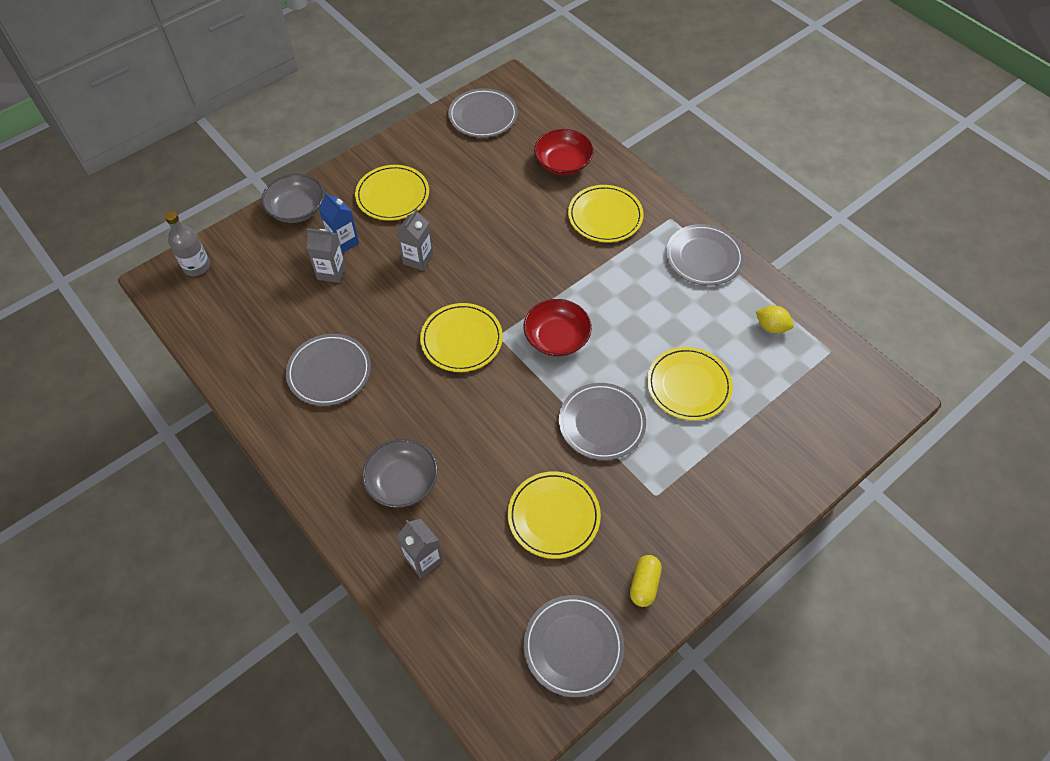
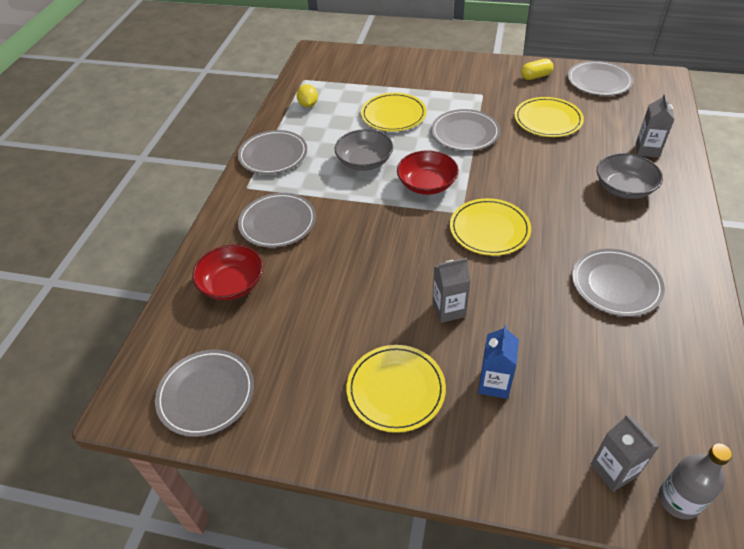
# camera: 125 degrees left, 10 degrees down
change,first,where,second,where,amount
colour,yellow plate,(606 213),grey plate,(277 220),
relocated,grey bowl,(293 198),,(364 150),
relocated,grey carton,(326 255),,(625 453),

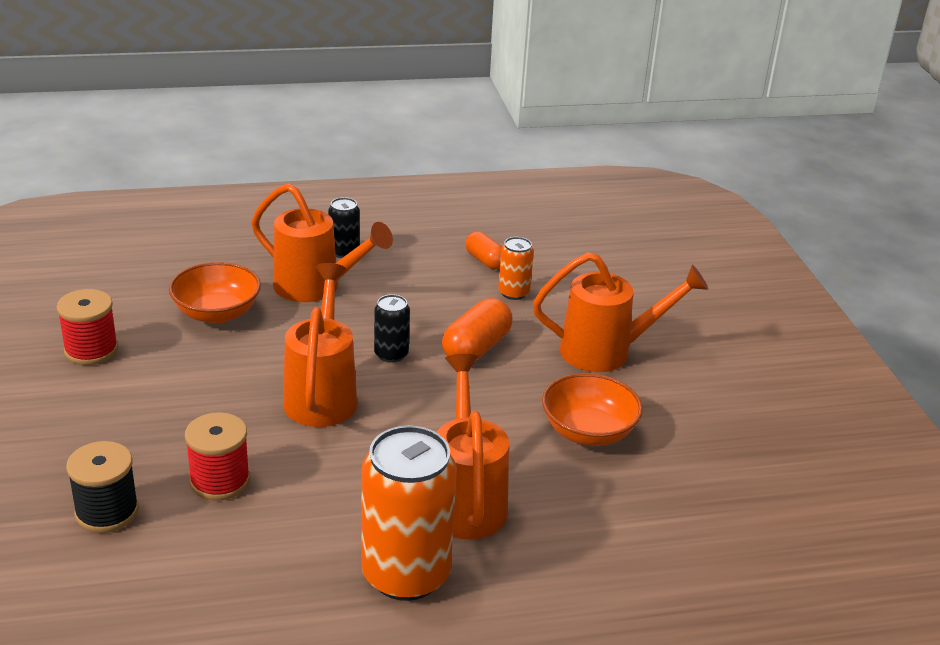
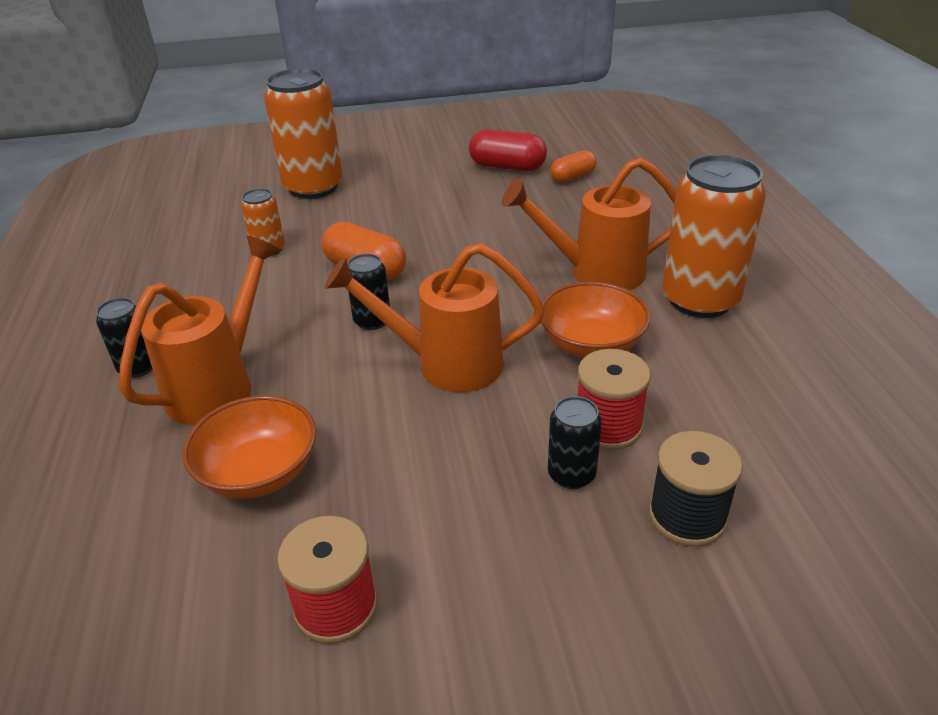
# camera: 85 degrees left, 5 degrees up
change,first,where,second,where,amount
appeared,,,orange can,(303 133),
appeared,,,red capsule,(508 150),
relocated,orange bowl,(592 409),,(596 320),
appeared,,,black can,(575 442),
relocated,orange capsule,(483 250),,(573 166),
missing,orange watering can,(620 312),,,

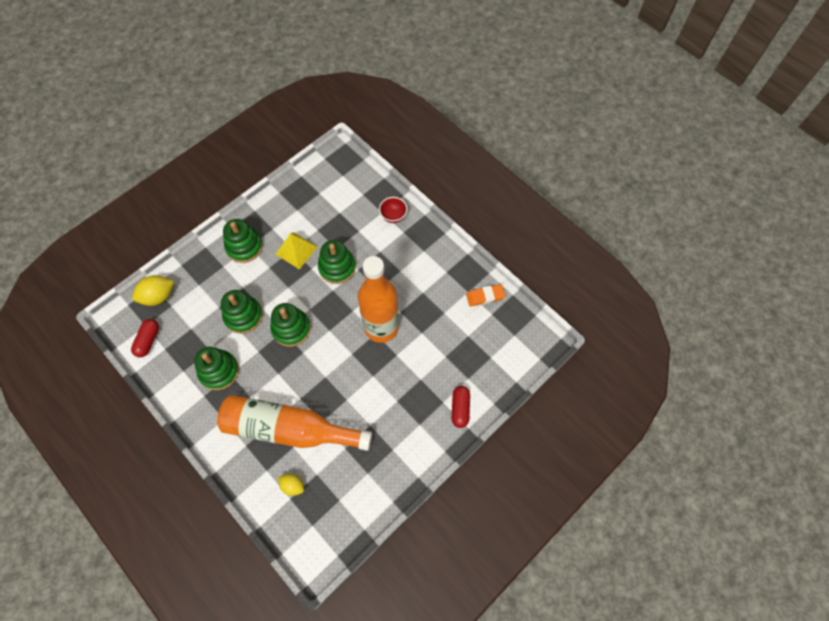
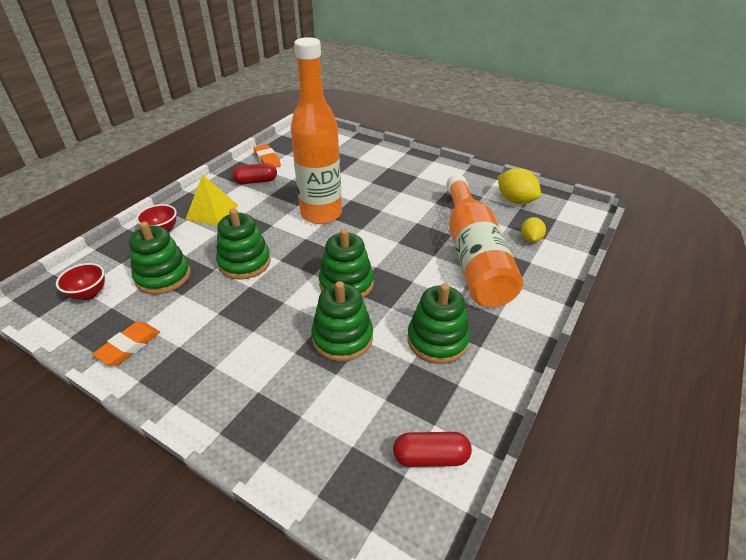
# camera: 105 degrees left, 25 degrees down
change,first,where,second,where,amount
appeared,,,red bowl,(80 281),
appeared,,,orange eraser,(126 344),
relocated,green stacking toy,(243 241),,(160 257),
relocated,yellow pyramid,(296 251),,(212 200),
relocated,red capsule,(461 407),,(254 173),
relocated,yellow lemon,(153 290),,(519 186),

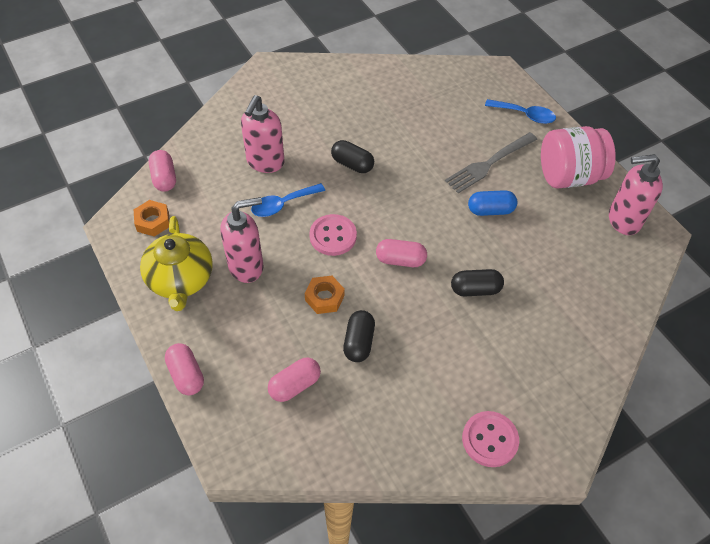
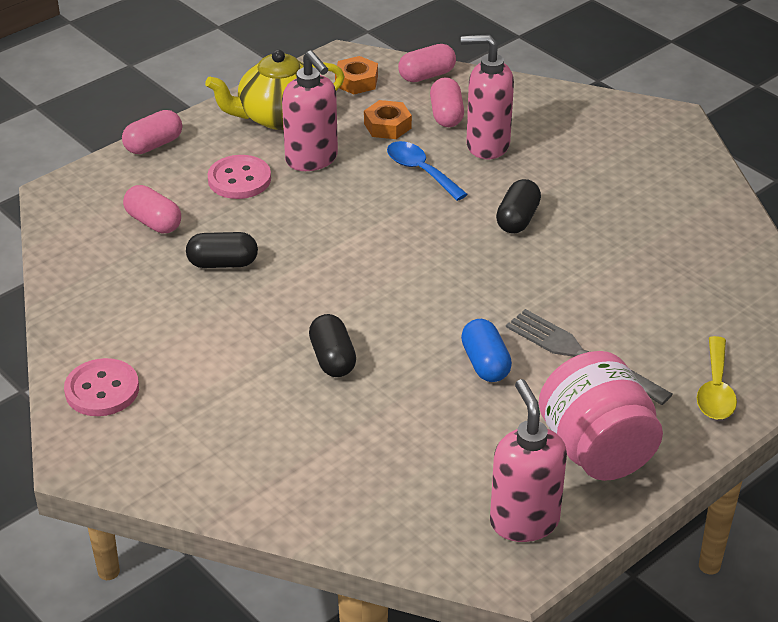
# camera: 80 degrees right, 15 degrees down
change,first,where,second,where,amount
relocated,pink button,(333 235),,(239 177),
relocated,orange nut,(325 295),,(388 119),
relocated,pink capsule,(401 253),,(447 102),
colour,blue spoon,(520 111),yellow spoon,(717 377),

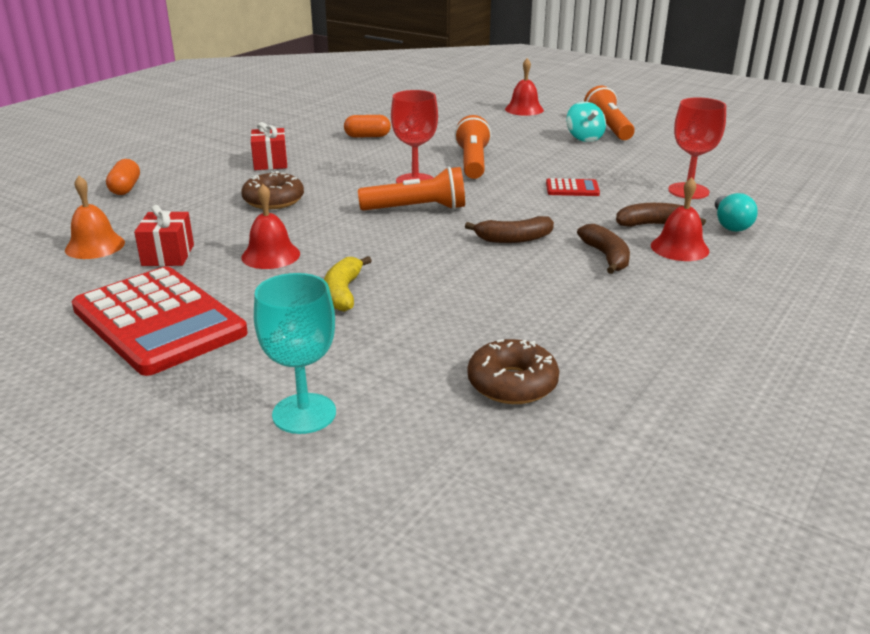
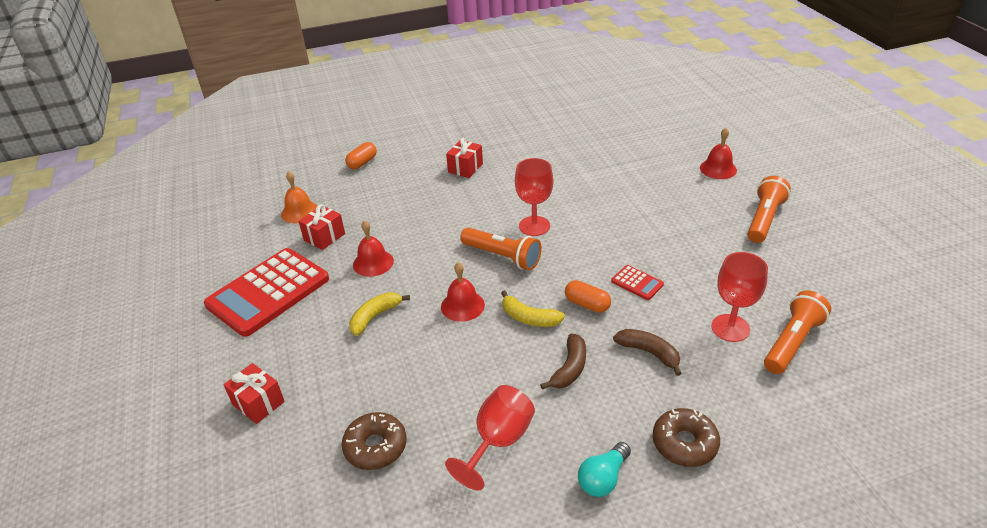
# camera: 40 degrees right, 10 degrees up
change,first,where,second,where,amount
spun,red calculator,(160 321),,(266 292),45 degrees clockwise
exchanged,turquoise goblet,(295 353),red gift,(254 393),
relocated,red bell,(680 219),,(463 292),
appeared,,,red goblet,(490 437),
colour,brown banana,(509 229),yellow banana,(533 308),
relocated,orange capsule,(367 126),,(588 296),
relocated,turquoise light bulb,(736 212),,(604 469),
relocated,brown donut,(272 190),,(686 437),
relocated,orange flashlight,(473 147),,(797 332),
missing,turquoise spinning top,(586 121),,,

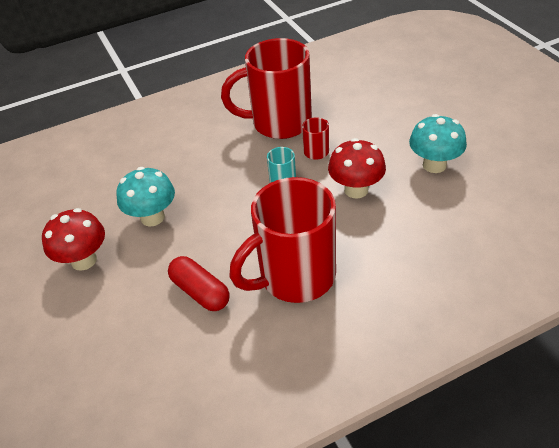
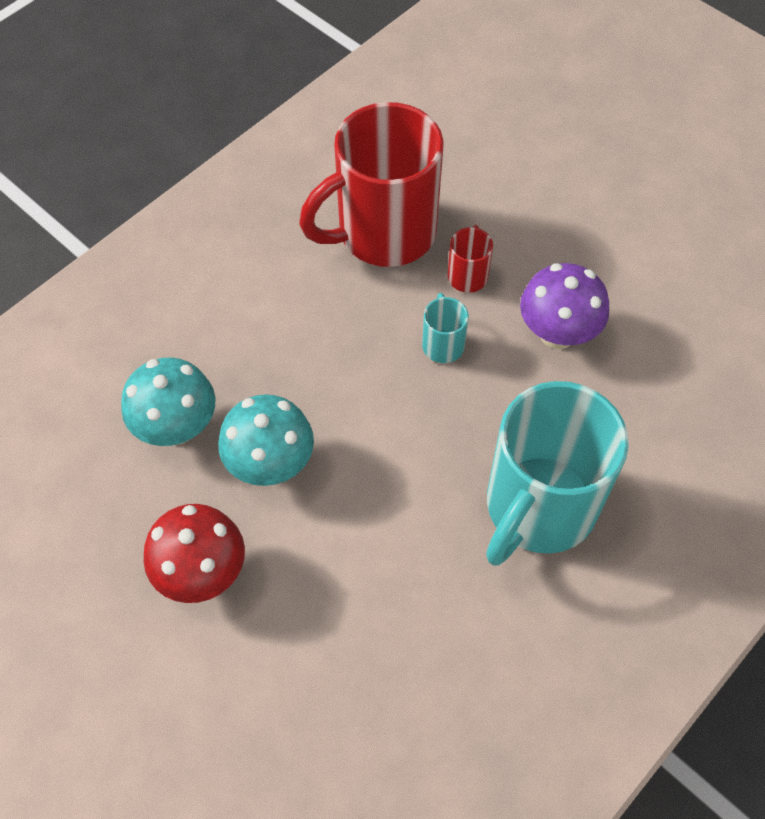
# camera: 25 degrees left, 15 degrees up
change,first,where,second,where,amount
relocated,turquoise mushroom,(438 143),,(168 401),
colour,red mug,(282 240),turquoise mug,(557 473),
colour,red mushroom,(357 168),purple mushroom,(564 306),
missing,red capsule,(198 283),,,

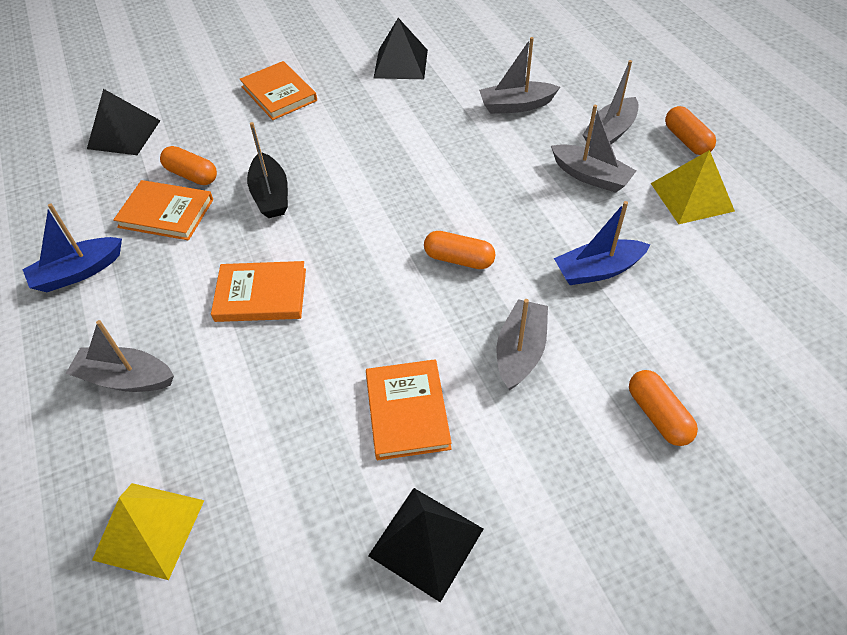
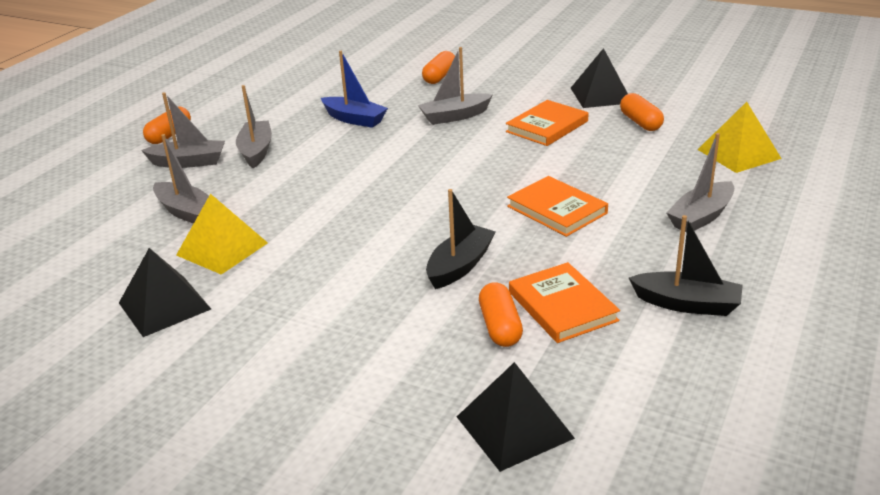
# camera: 130 degrees left, 20 degrees down
change,first,where,second,where,amount
relocated,yellow pyramid,(693 187),,(222 234),
relocated,orange capsule,(459 250),,(642 112),
colour,blue boat,(72 247),black boat,(686 265),
spun,grey boat,(119 356),,(700 182),75 degrees clockwise
missing,orange book,(278 90),,,

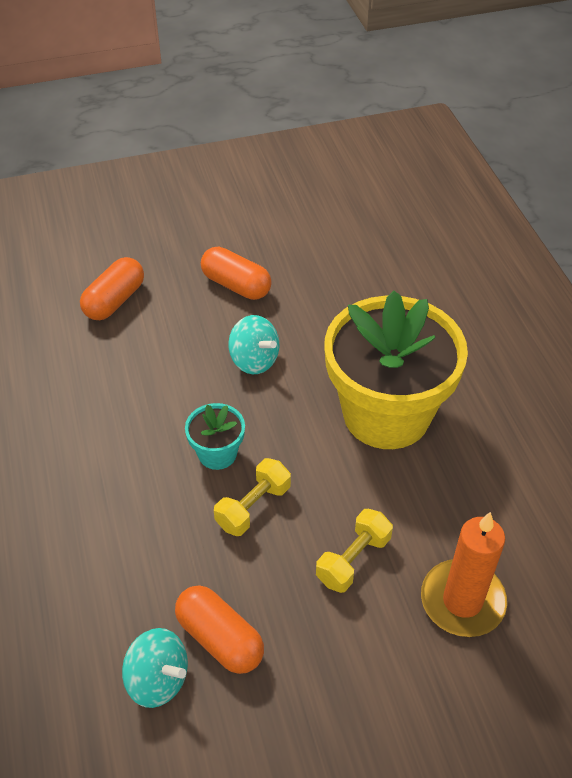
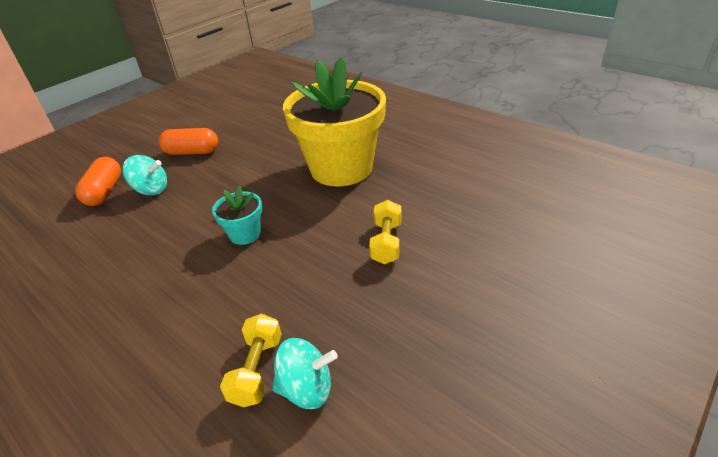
# camera: 30 degrees left, 10 degrees down
change,first,where,second,where,amount
relocated,turquoise spinning top,(254 344),,(145 175),
relocated,yellow dumbbell,(252 497),,(251 360),
missing,orange capsule,(219 629),,,
missing,orange candle,(464 574),,,

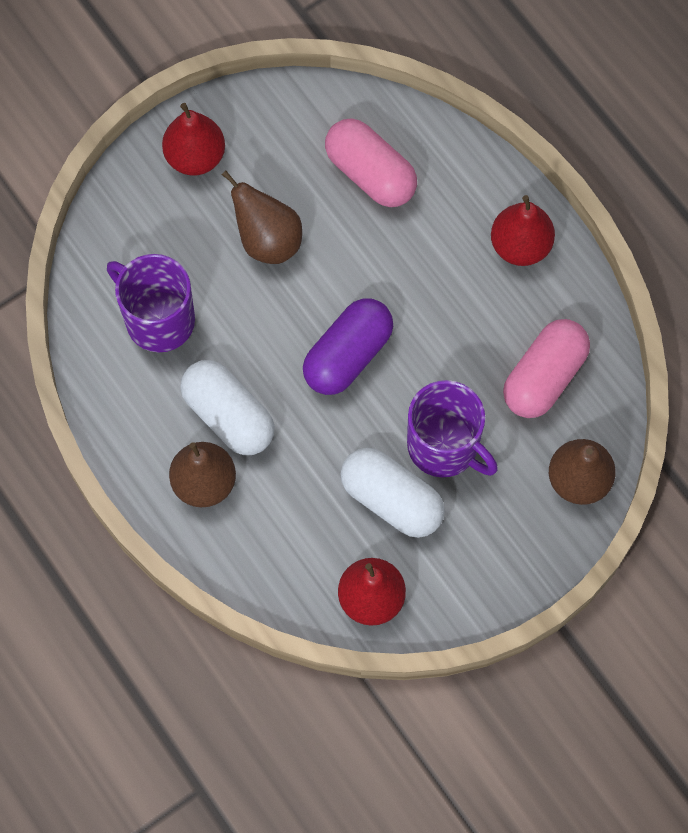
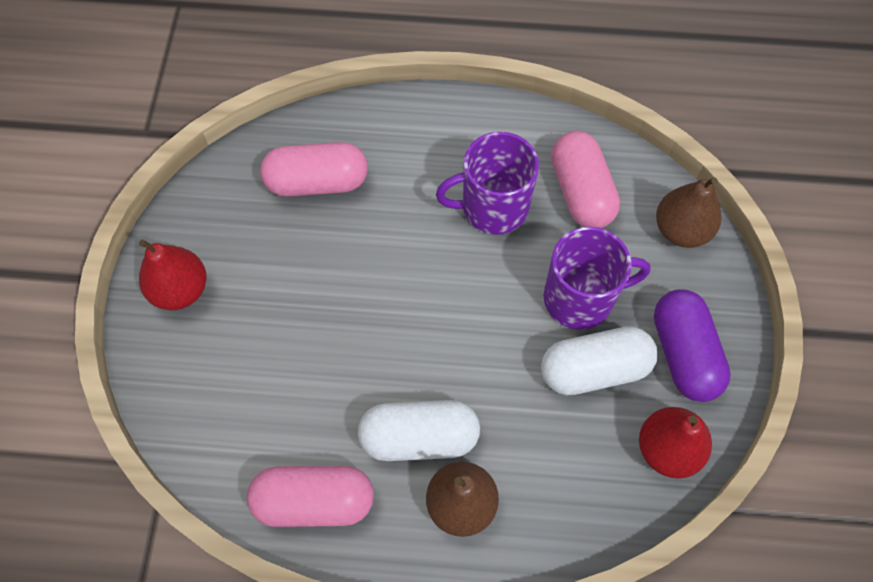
# camera: 50 degrees left, 5 degrees down
change,first,where,second,where,amount
appeared,,,pink capsule,(310 496),
relocated,purple mug,(151 303),,(487 183),
relocated,purple capsule,(348 346),,(692 345),
missing,brown pear,(262 217),,,
missing,red pear,(523 230),,,

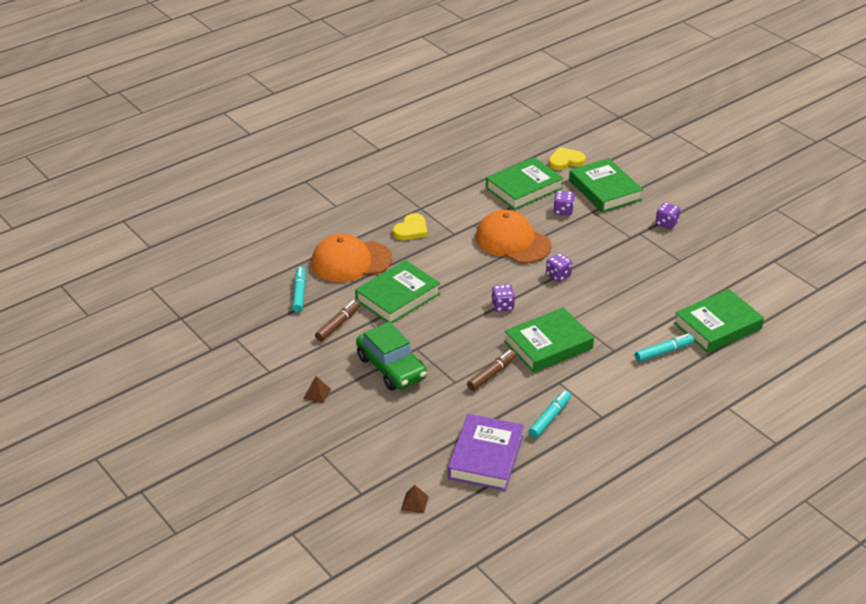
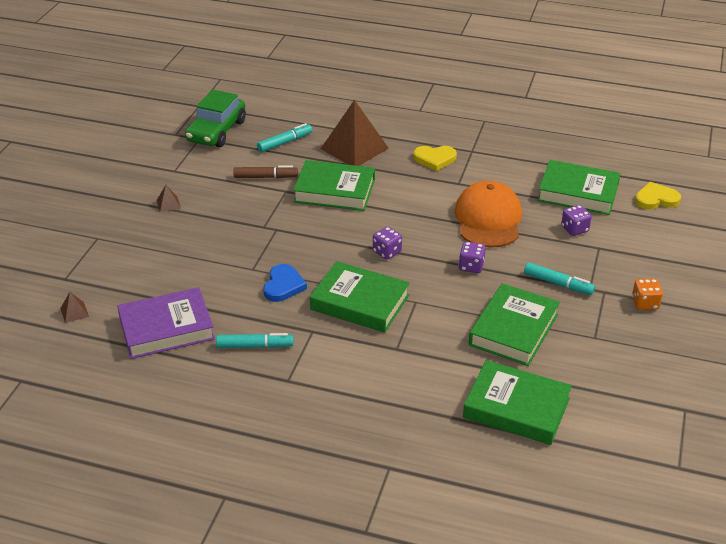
# camera: 55 degrees right, 0 degrees up
change,first,where,second,where,amount
relocated,green car,(391 356),,(215 118),
exchanged,brown marker,(492 370),blue heart,(285 283),
exchanged,orange cap,(351 258),brown pyramid,(355 133),
relocated,green book,(606 185),,(514 324),
relocated,turquoise marker,(664 348),,(559 278),
colour,purple dice,(668 215),orange dice,(647 294),
spun,yellow heart,(567 158),,(658 196),45 degrees counterclockwise

